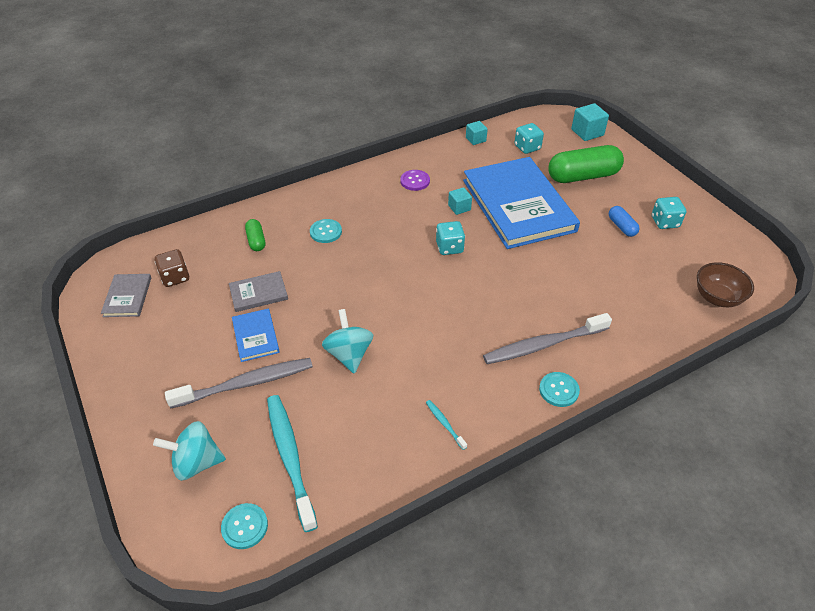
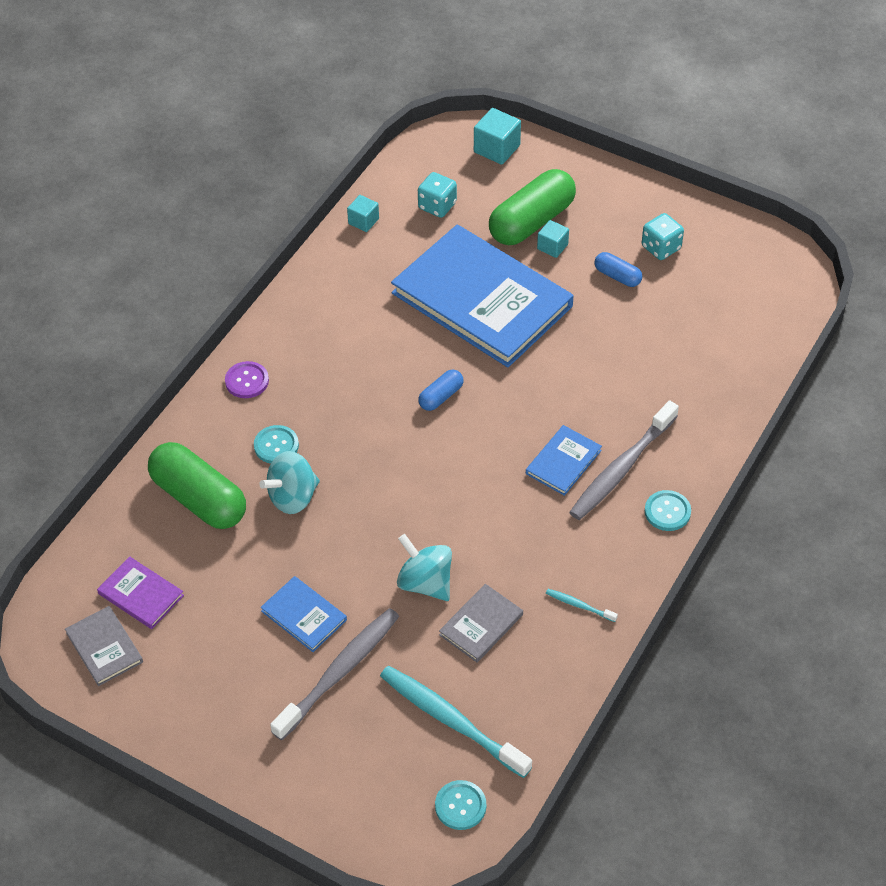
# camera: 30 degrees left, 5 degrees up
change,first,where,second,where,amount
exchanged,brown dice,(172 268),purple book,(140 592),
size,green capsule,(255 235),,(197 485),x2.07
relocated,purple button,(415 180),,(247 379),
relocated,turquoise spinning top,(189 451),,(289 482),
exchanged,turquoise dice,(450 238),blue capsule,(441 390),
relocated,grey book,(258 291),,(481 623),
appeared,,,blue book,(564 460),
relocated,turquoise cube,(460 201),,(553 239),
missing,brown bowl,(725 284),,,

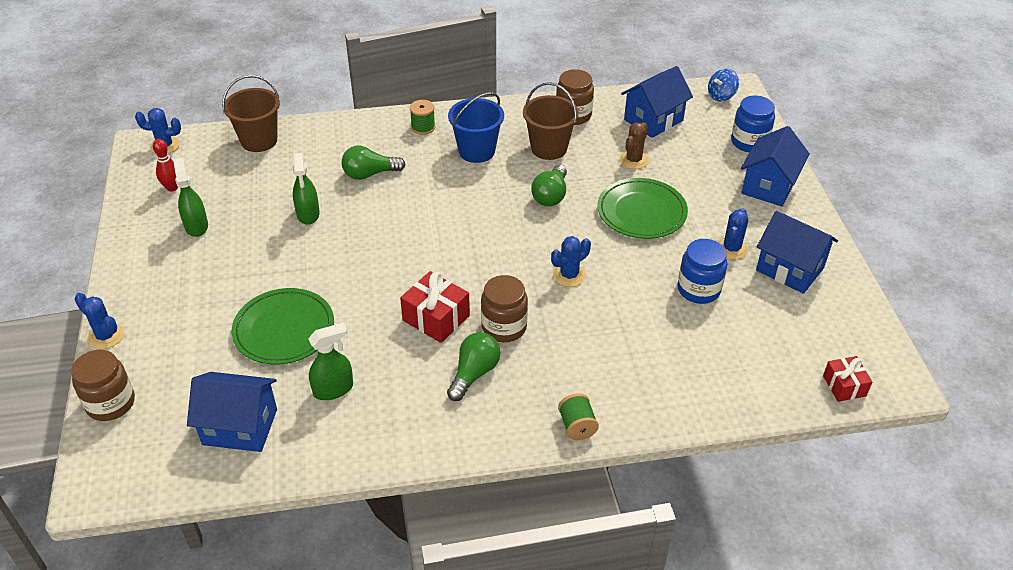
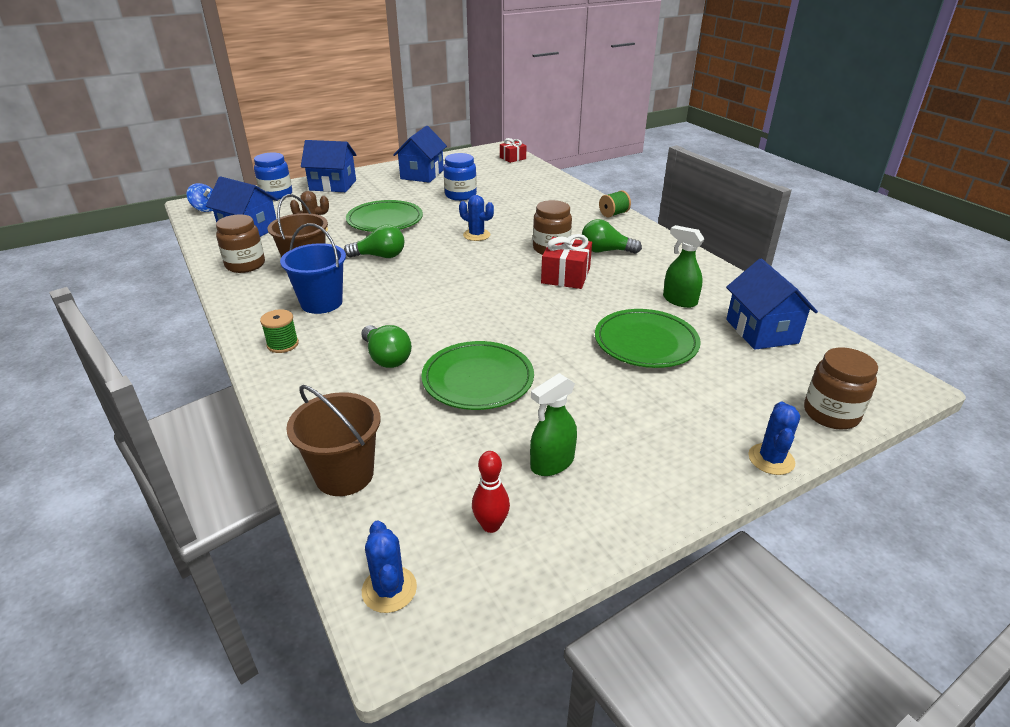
# camera: 110 degrees left, 10 degrees down
change,first,where,second,where,amount
exchanged,green spray bottle,(306 189),green plate,(477 375),
missing,blue cactus,(733 234),,,

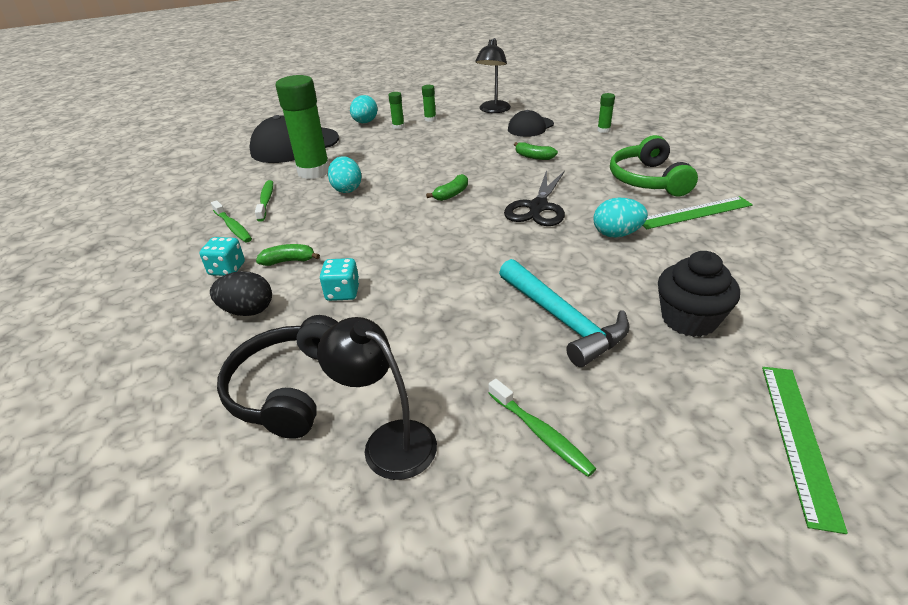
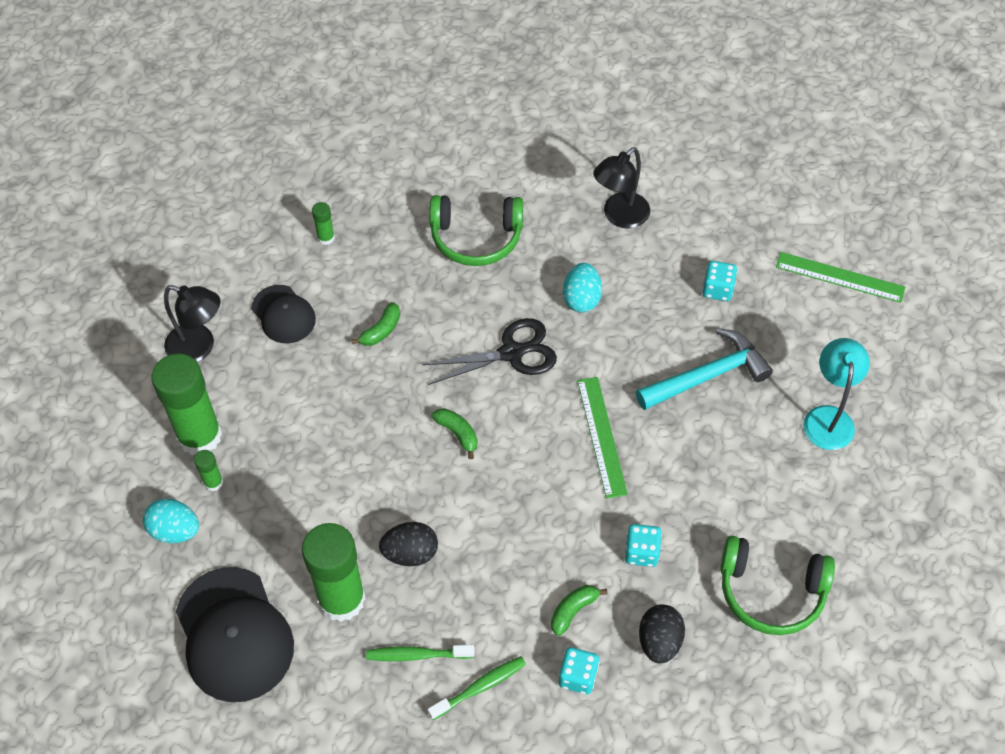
# camera: 85 degrees left, 20 degrees up
change,first,where,second,where,amount
size,green glue stick,(429 103),,(186 404),x2.36
colour,turquoise egg,(345 174),black egg,(408 544),
spun,black scissors,(534 198),,(489 351),45 degrees counterclockwise
spun,green banana,(288 255),,(579 610),45 degrees clockwise
relocated,green ruler,(697 212),,(602 438),
relocated,black lamp,(377 398),,(621 188),
exchanged,black cupcake,(699 294),turquoise dice,(719 281),
colour,black headphones,(277 377),green headphones,(778 585),
exchanged,green toothbrush,(542 428),turquoise lamp,(836 394),

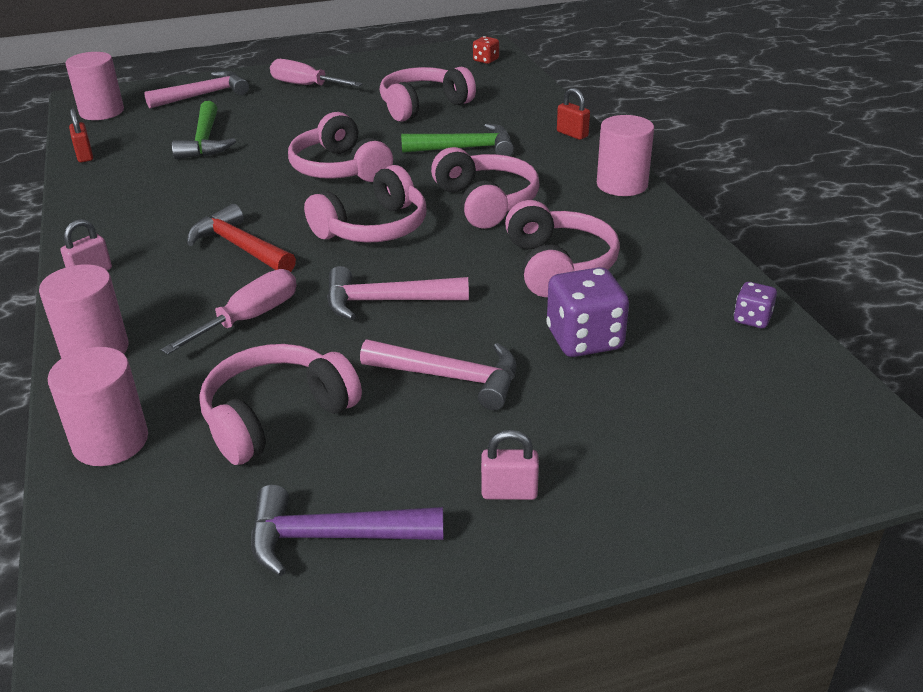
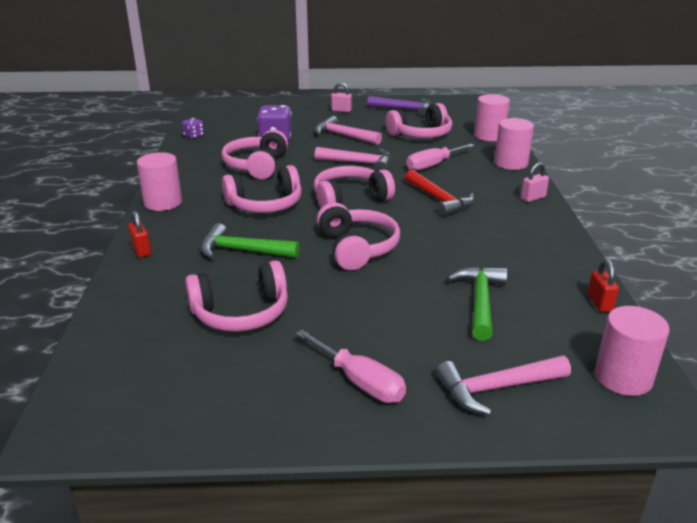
# camera: 165 degrees left, 5 degrees down
change,first,where,second,where,amount
spun,pink headphones,(485 188),,(262 189),105 degrees counterclockwise
missing,red dice,(486 50),,,

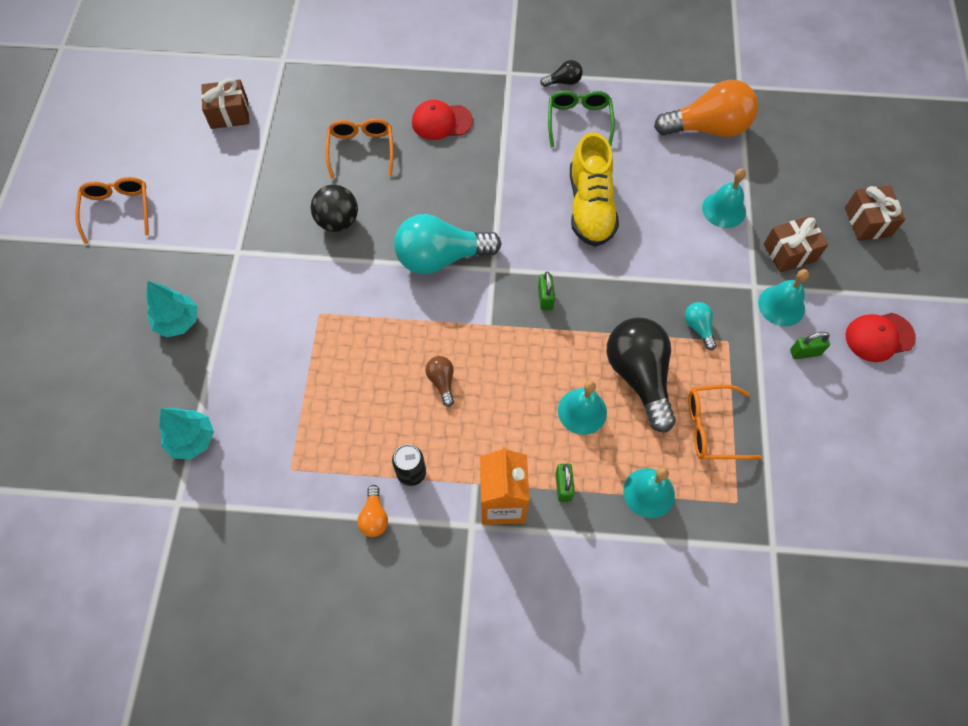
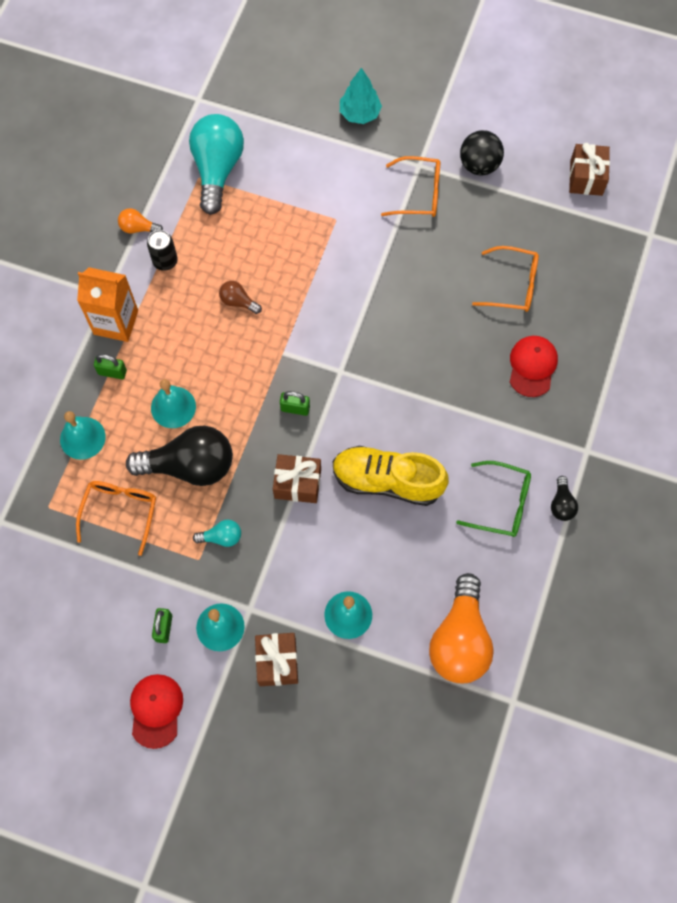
# camera: 105 degrees right, 5 degrees up
change,first,where,second,where,amount
relocated,turquoise light bulb,(448 244),,(216 164),
spun,brown light bulb,(440 381),,(240 297),150 degrees counterclockwise
relocated,brown gift,(875 213),,(297 478),
relocated,orange glasses,(112 210),,(410 186),
relocated,black ball,(334 208),,(482 152),
missing,turquoise tree,(186 433),,,

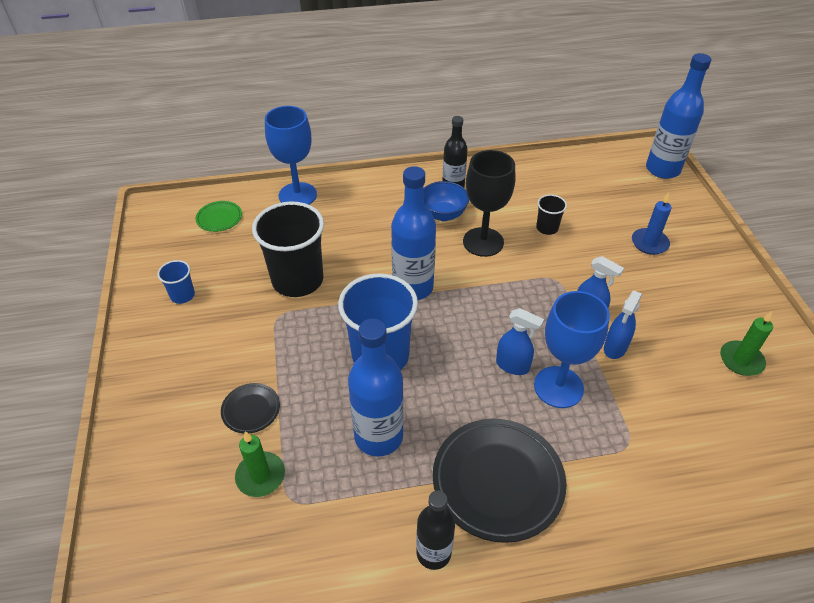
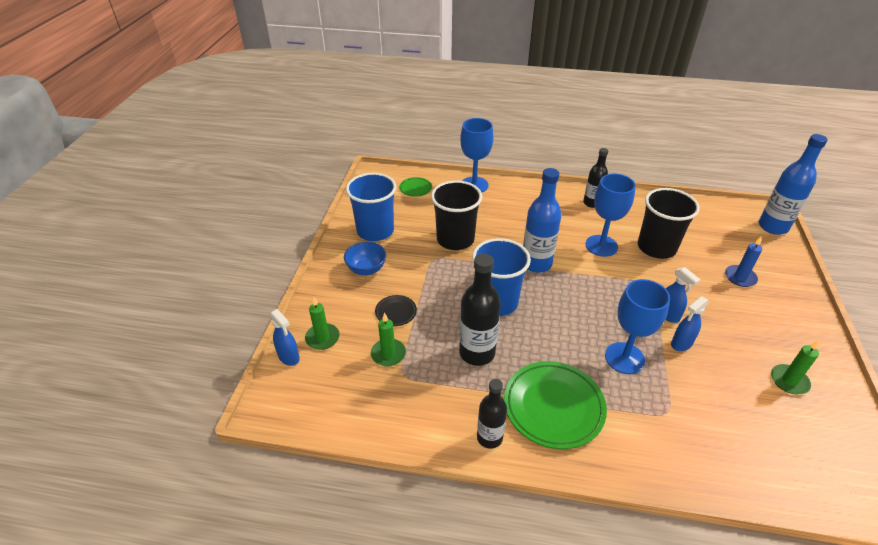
# camera: 20 degrees right, 5 degrees down
change,first,where,second,where,amount
relocated,blue spray bottle,(520 341),,(284 337),
appeared,,,green candle,(322 323),
relocated,blue bowl,(446 201),,(365 259),
size,blue cup,(176 282),,(371 207),x2.17
colour,blue bottle,(376 388),black bottle,(480 309),
colour,black plate,(499 481),green plate,(555 405),
colour,black goblet,(489 203),blue goblet,(610 215),
size,black cup,(551 214),,(669 223),x2.17

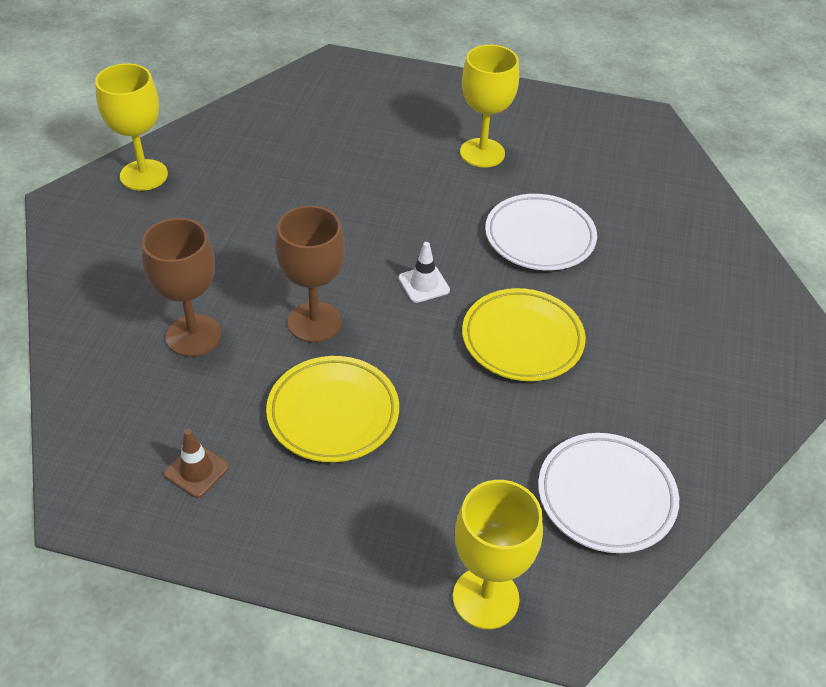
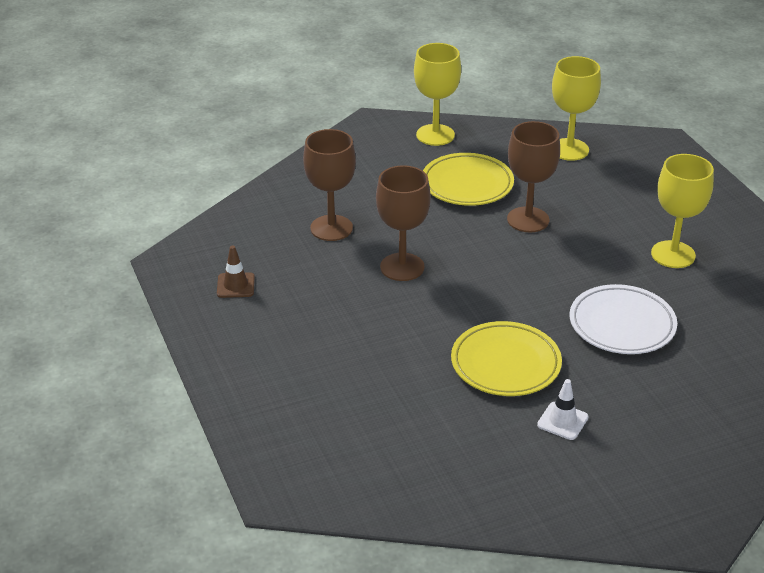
# camera: 55 degrees right, 10 degrees down
change,first,where,second,where,amount
relocated,yellow plate,(332 409),,(468 179),
appeared,,,brown goblet,(533 176),
relocated,white traffic cone,(424 272),,(563 409),
relocated,yellow goblet,(498 554),,(576 108),
missing,white plate,(608 493),,,

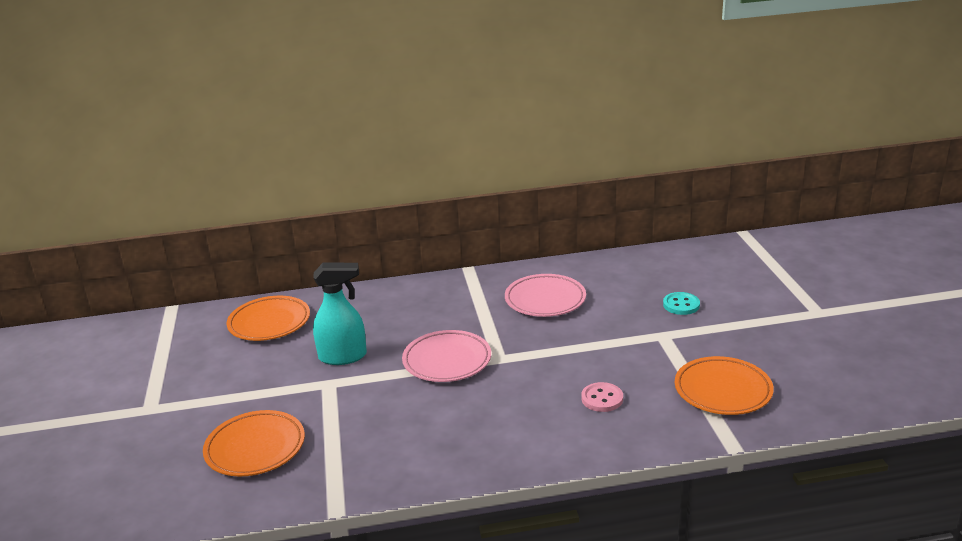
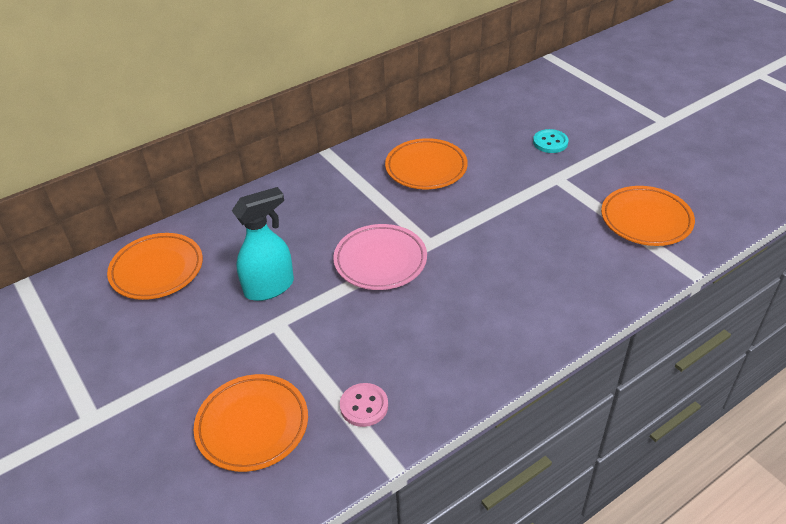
# camera: 25 degrees left, 15 degrees up
change,first,where,second,where,amount
relocated,pink button,(602 397),,(364 405),
colour,pink plate,(545 295),orange plate,(426 163),

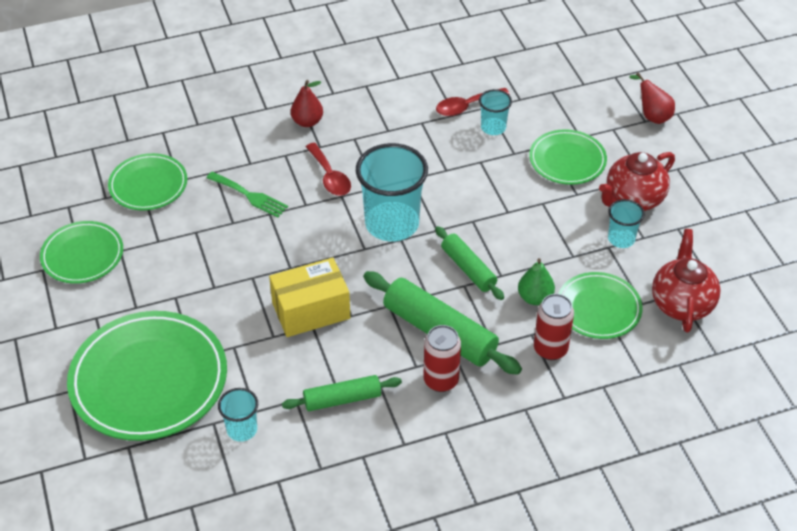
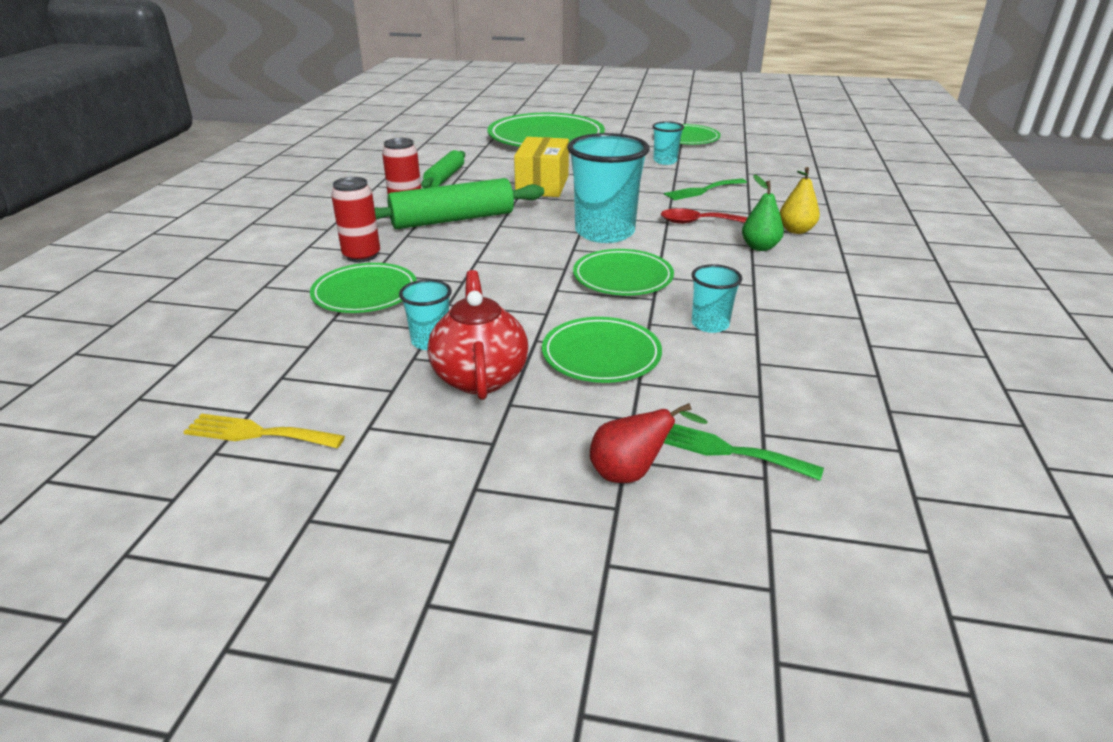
# camera: 120 degrees right, 15 degrees down
change,first,where,second,where,amount
appeared,,,yellow fork,(264 431),
relocated,green plate,(147 181),,(623 272),
relocated,turquoise cup,(238 415),,(668 143),
appeared,,,green fork,(744 452),
relocated,green pear,(536 281),,(763 213),
colour,red pear,(307 103),yellow pear,(800 200),
missing,green rolling pin,(469 263),,,
missing,red spoon,(473 102),,,
missing,red teapot,(686 281),,,

